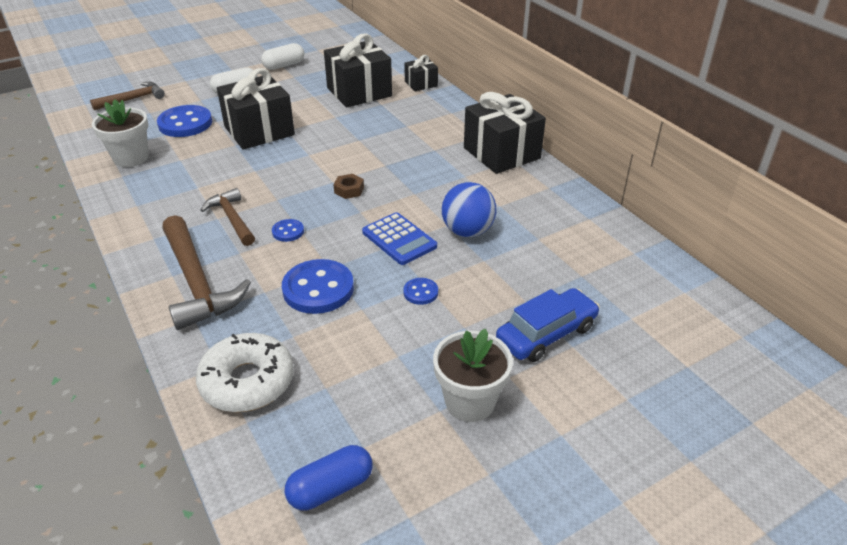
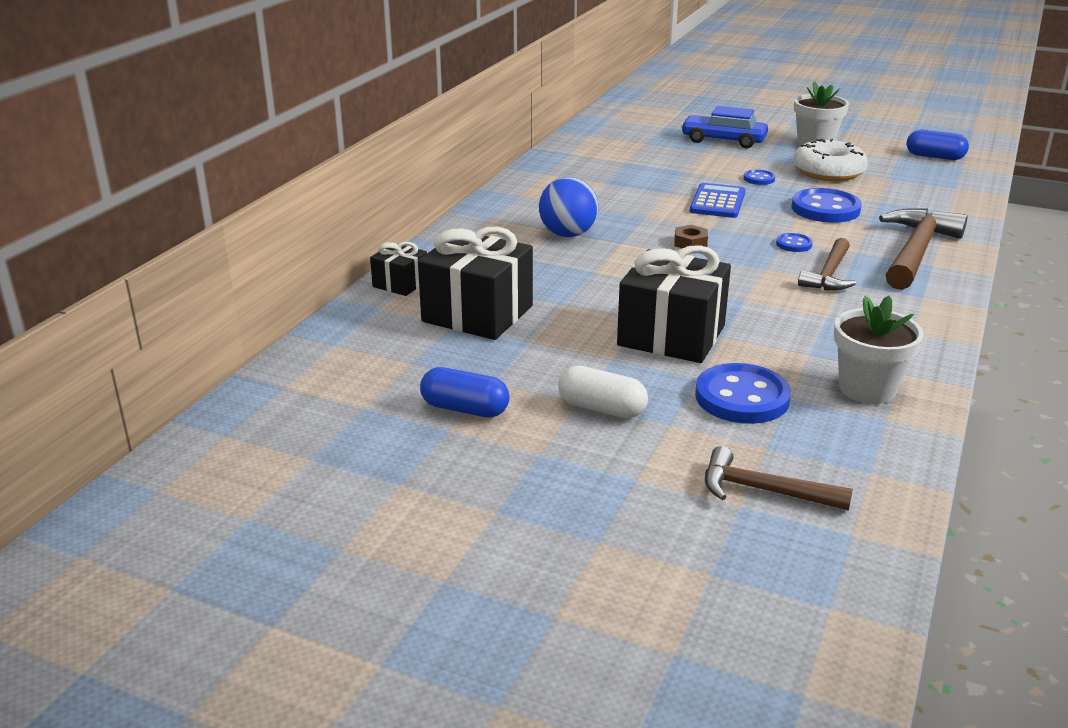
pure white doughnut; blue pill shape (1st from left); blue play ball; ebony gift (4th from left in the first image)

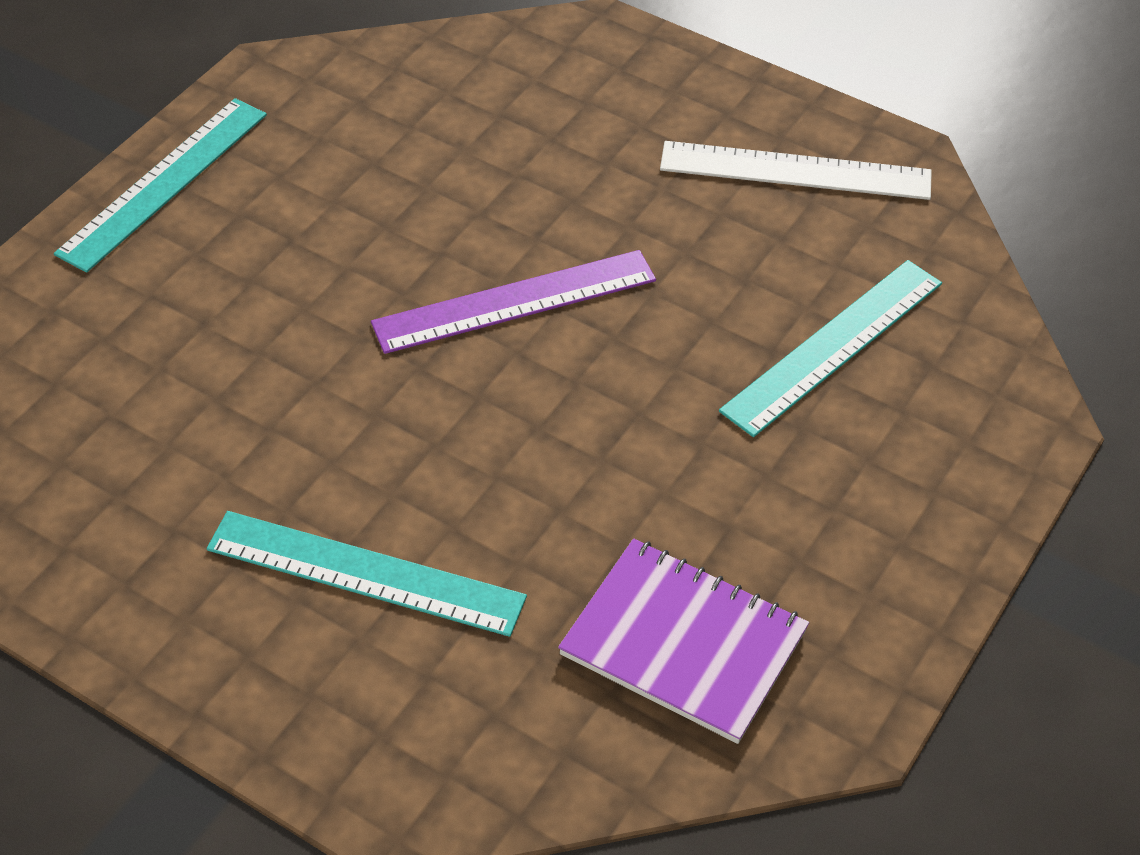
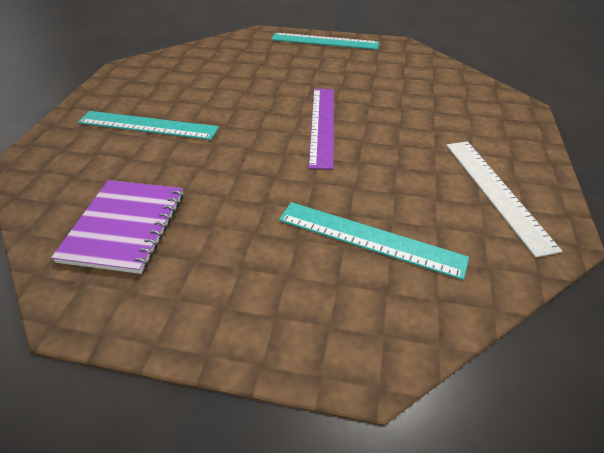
turquoise measuring stick (1st from left); violet measuring stick

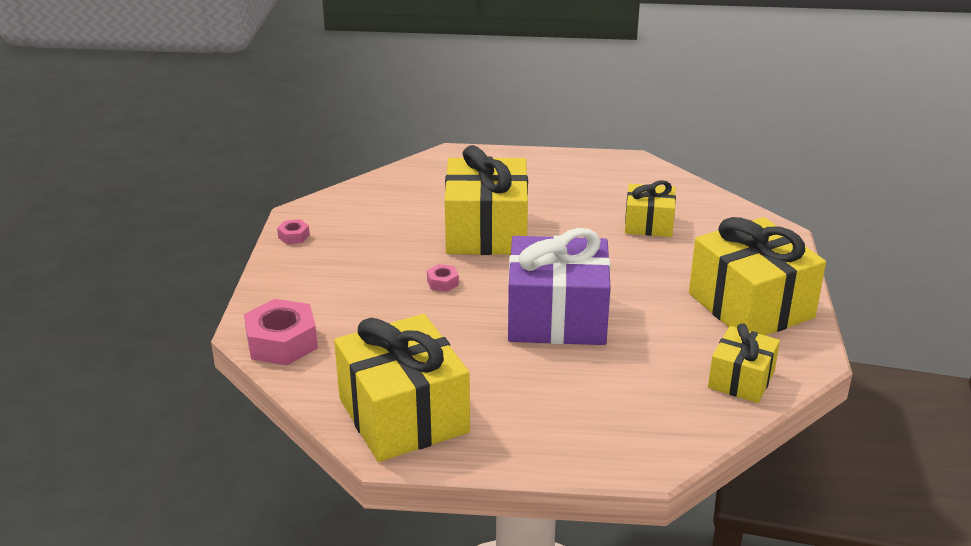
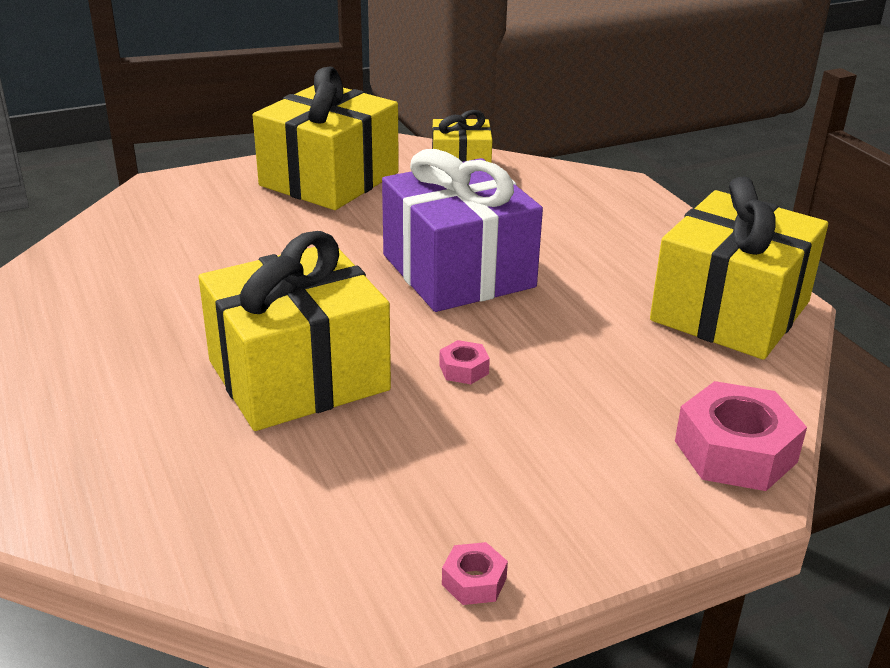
bright yellow gift (3rd from left in the first image)

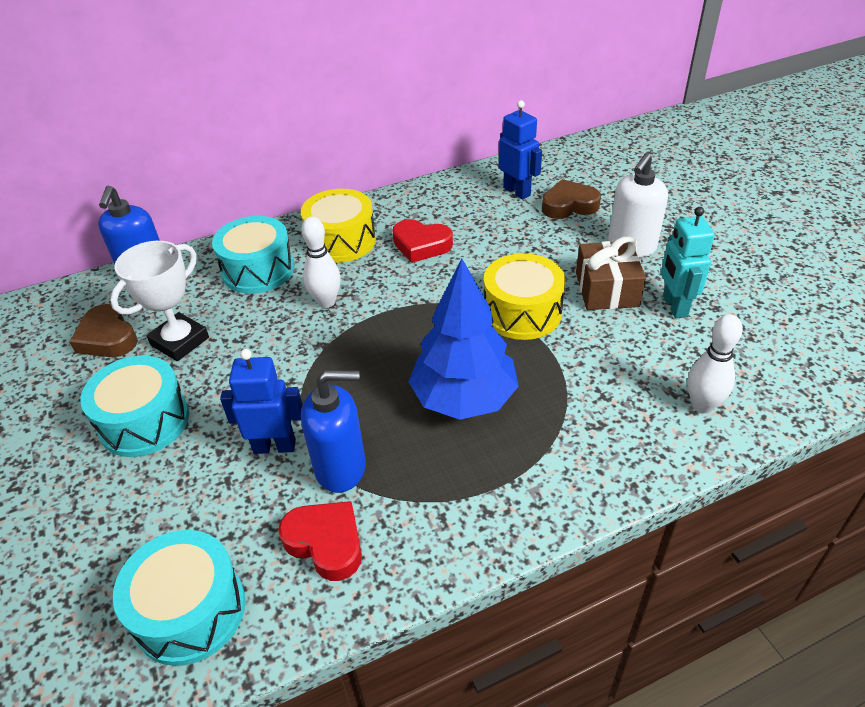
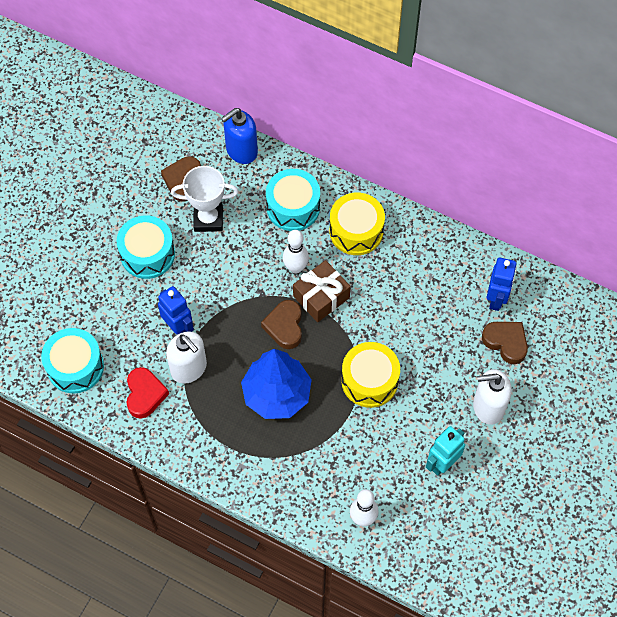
pure white soap dispenser (1st from left); red heart shape (2nd from left in the first image); brown gift; brown heart shape (2nd from left)

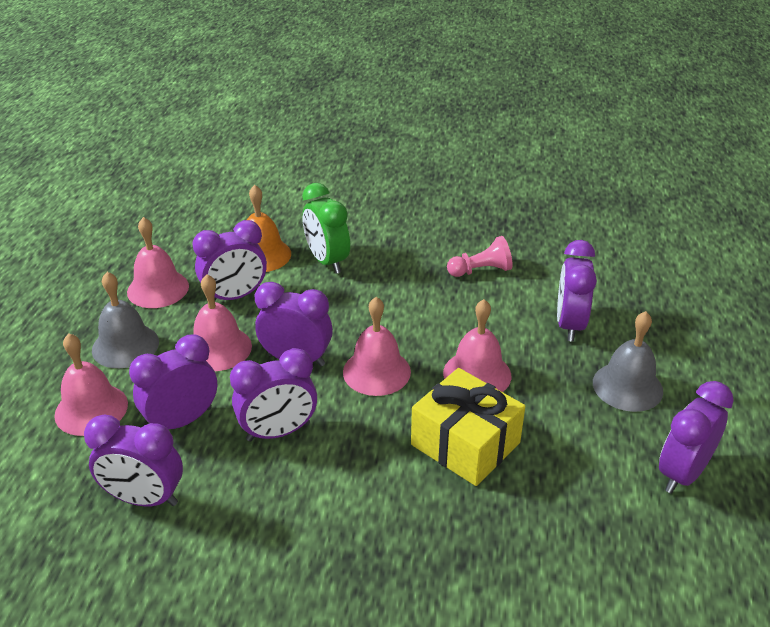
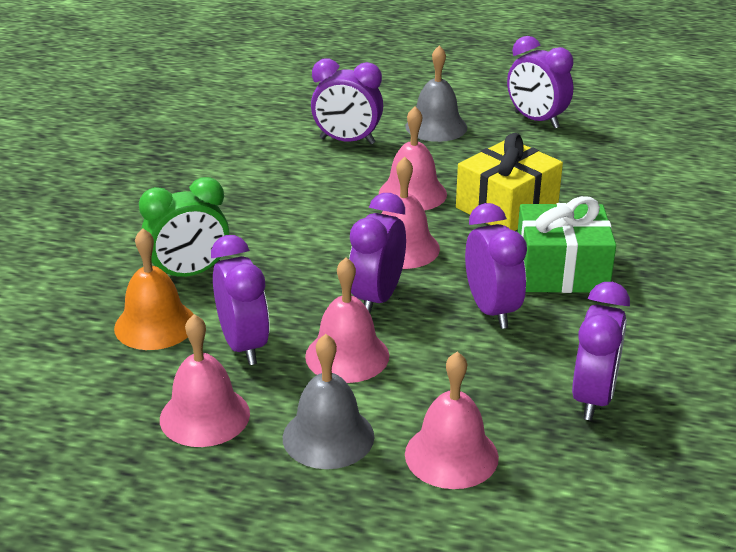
violet clock (2nd from left in the first image); pink chess pawn; emerald gift

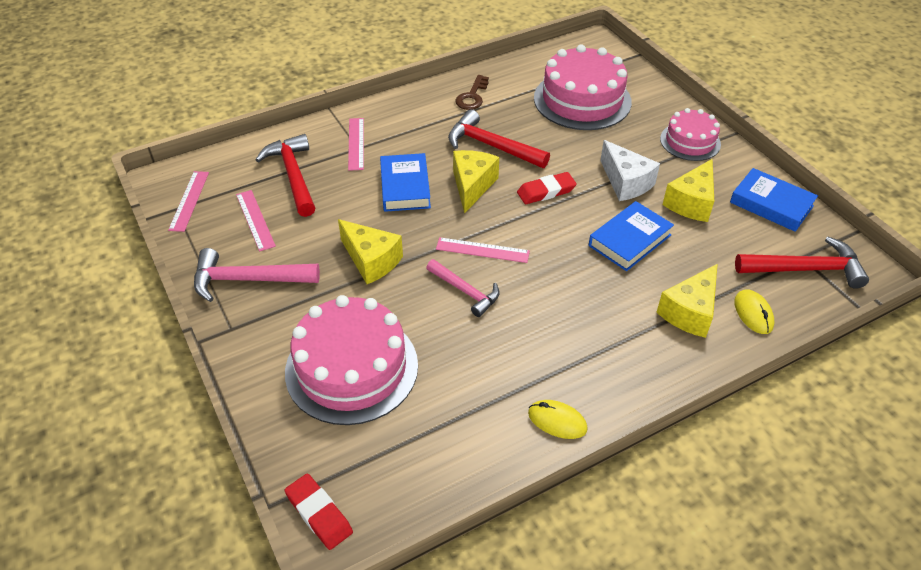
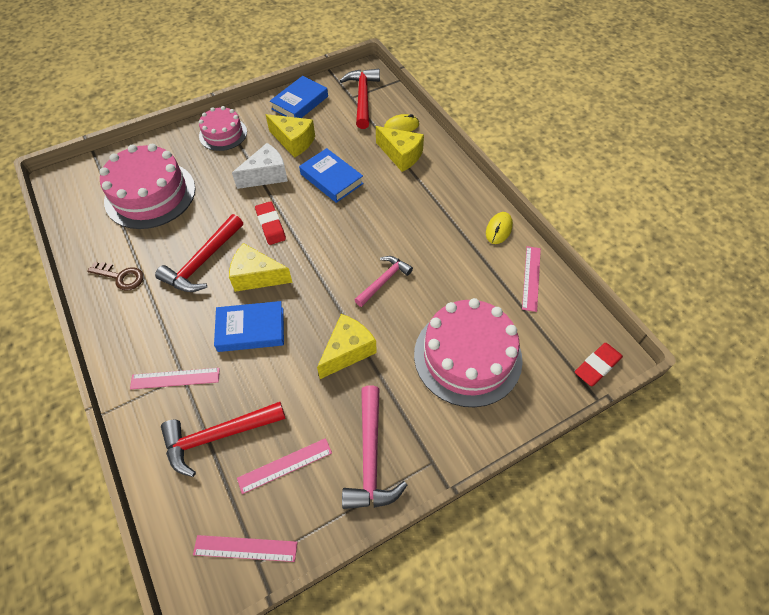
pink measuring stick (4th from left)

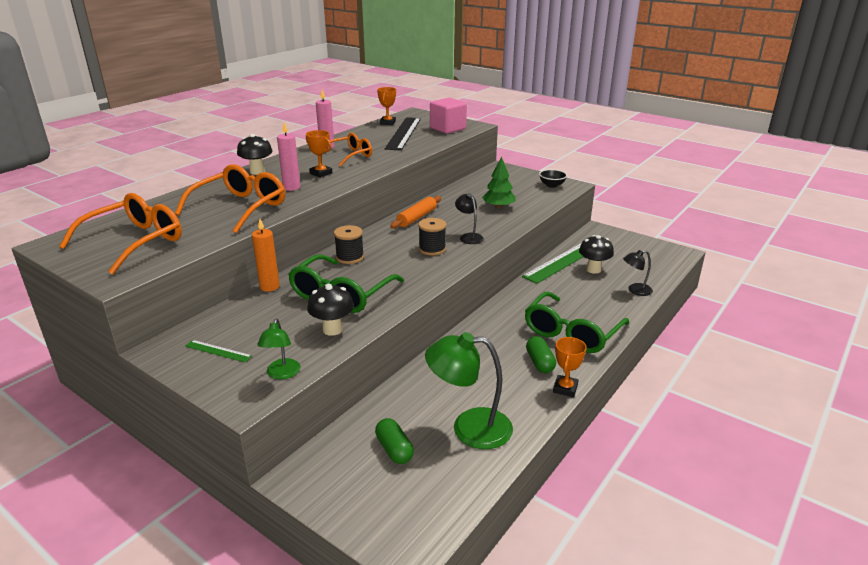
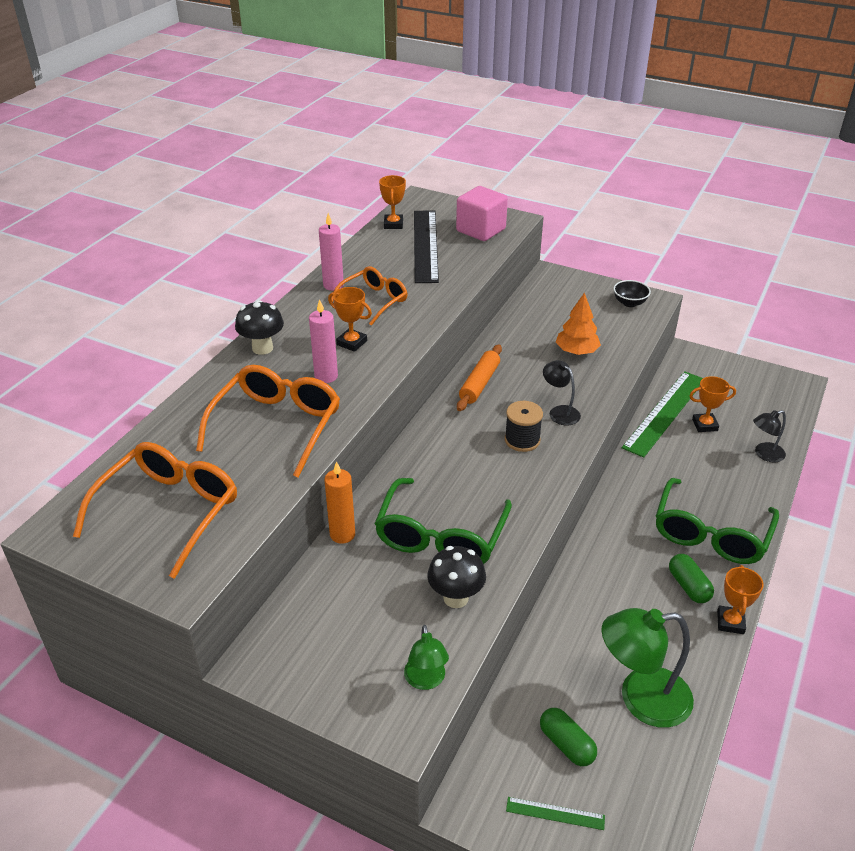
emerald measuring stick (1st from left); ebony bobbin (1st from left in the first image); bright orange toy tree; bright orange award cup (3rd from left)

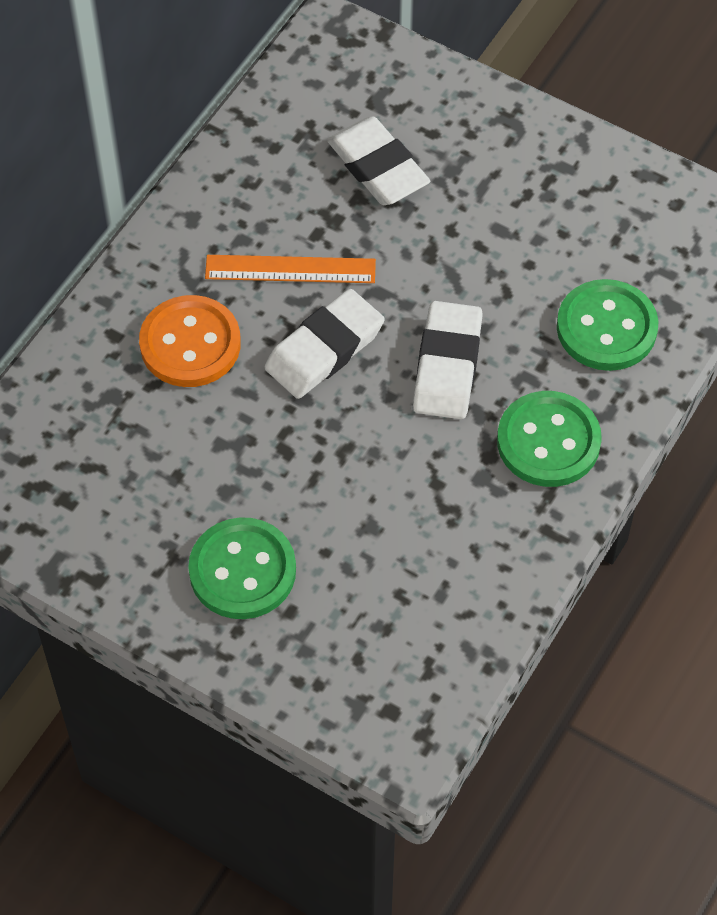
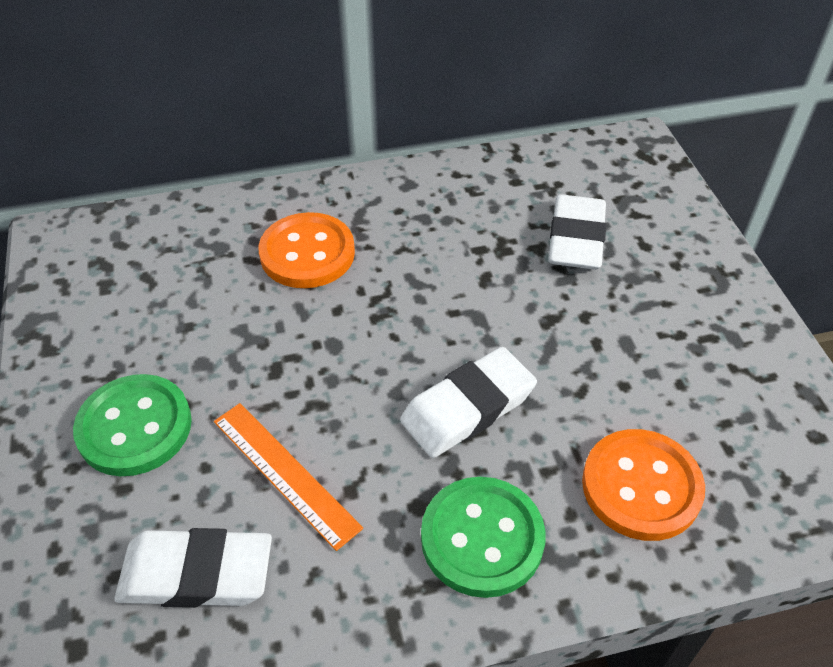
bright orange measuring stick; pure white eraser (1st from left); bright orange shirt button (2nd from left)

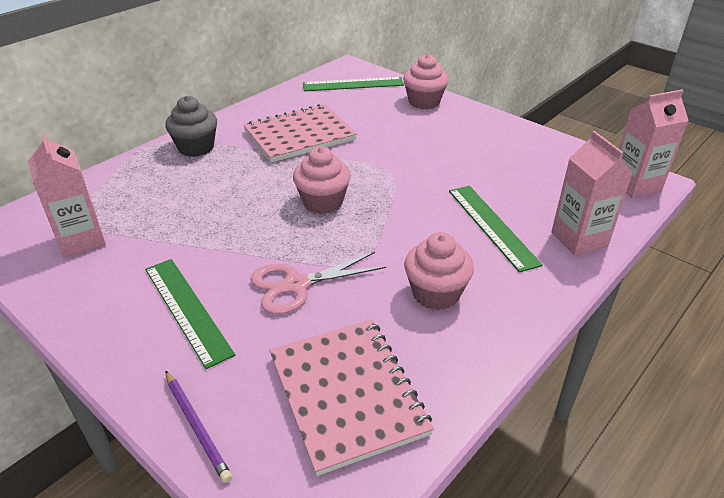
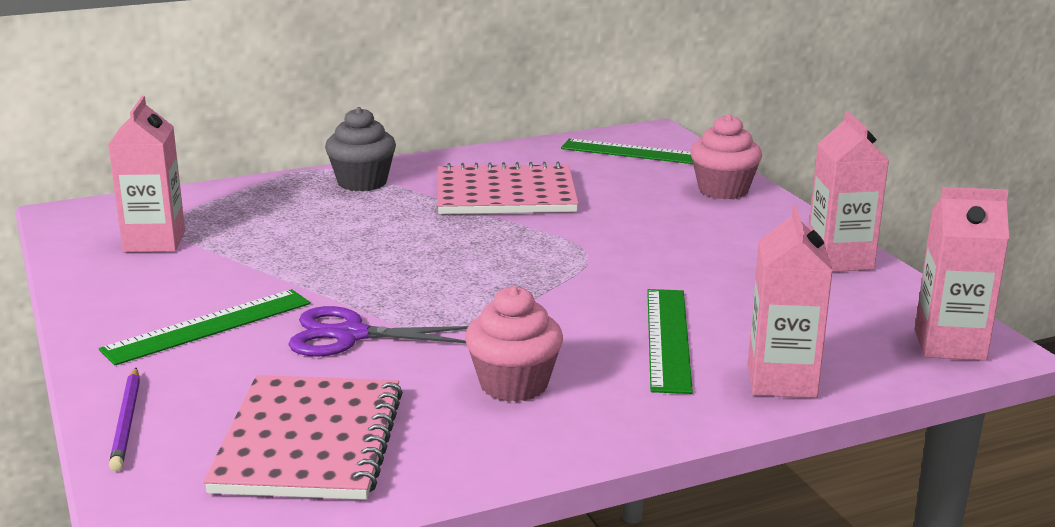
emerald measuring stick (1st from left); violet scissors; pink cupcake (1st from left in the first image); pink juice carton (3rd from left)

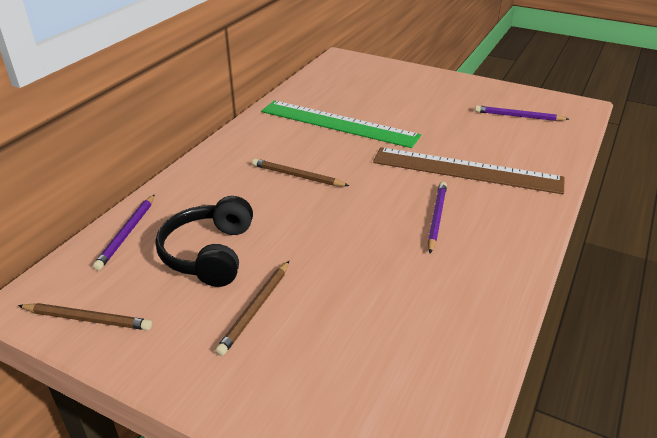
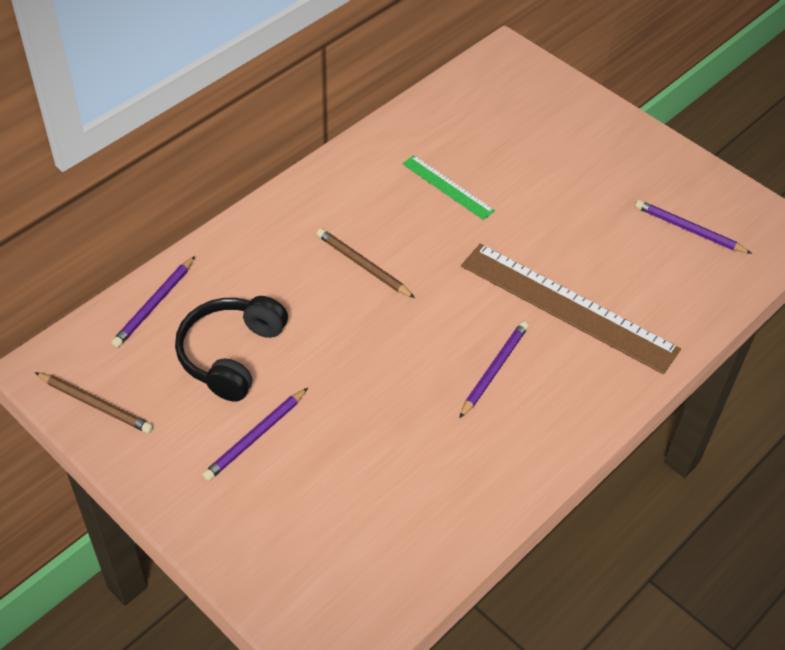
violet pencil (2nd from left); emerald measuring stick

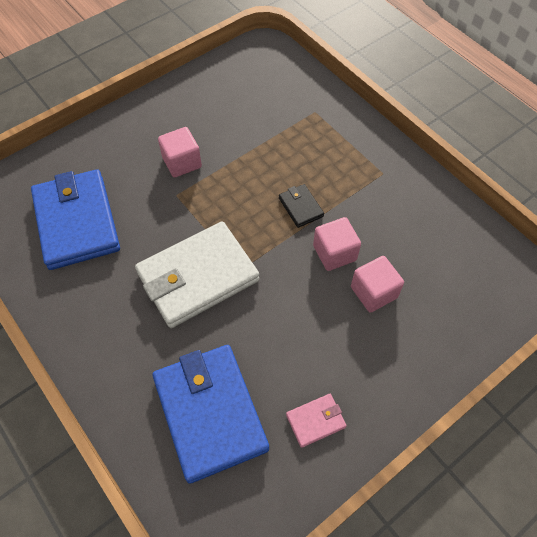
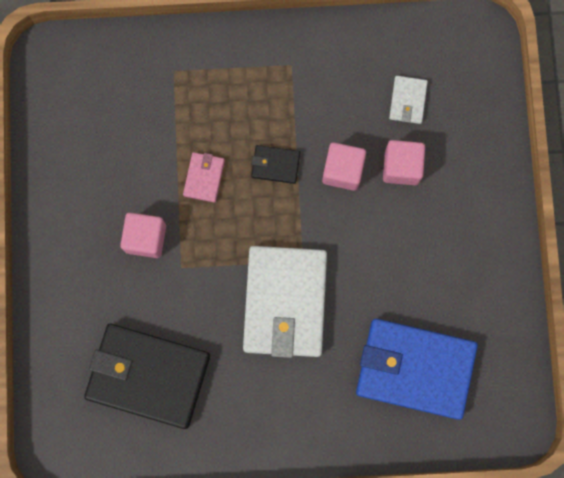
ebony card wallet (1st from left); pink card wallet; pure white card wallet (2nd from left)

